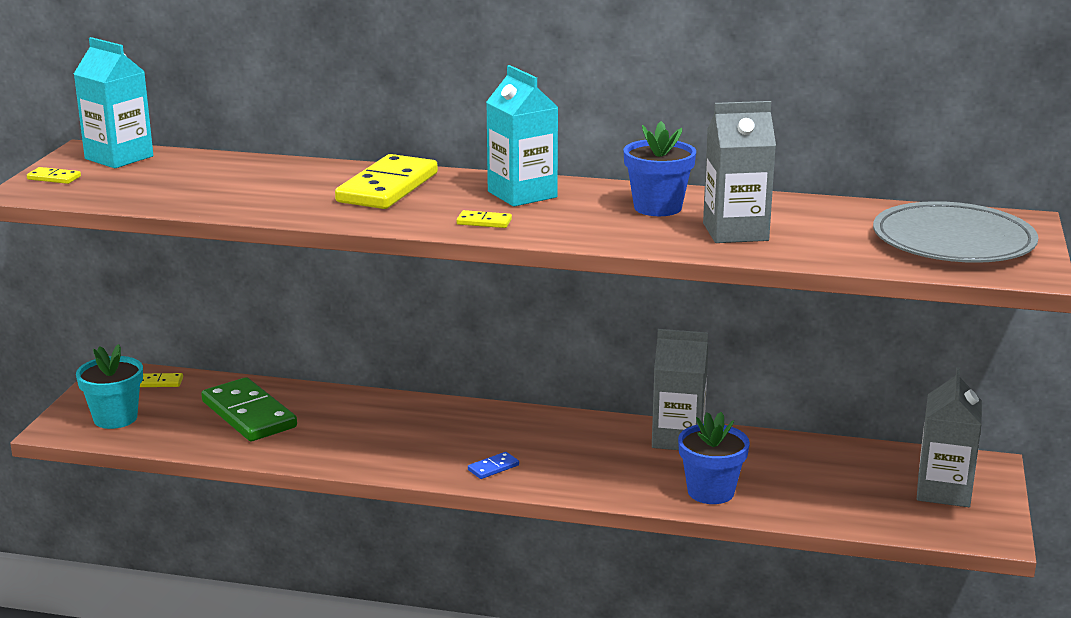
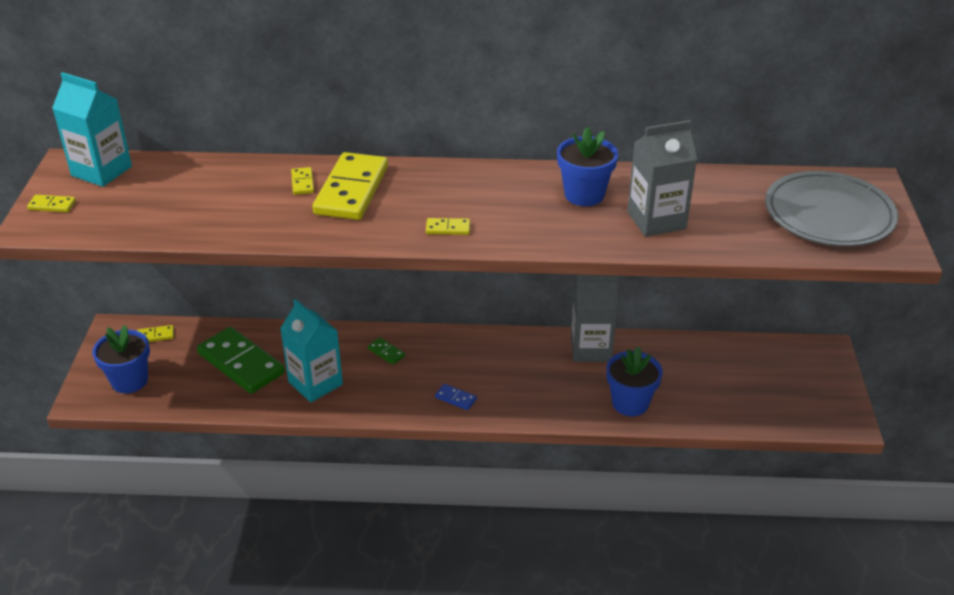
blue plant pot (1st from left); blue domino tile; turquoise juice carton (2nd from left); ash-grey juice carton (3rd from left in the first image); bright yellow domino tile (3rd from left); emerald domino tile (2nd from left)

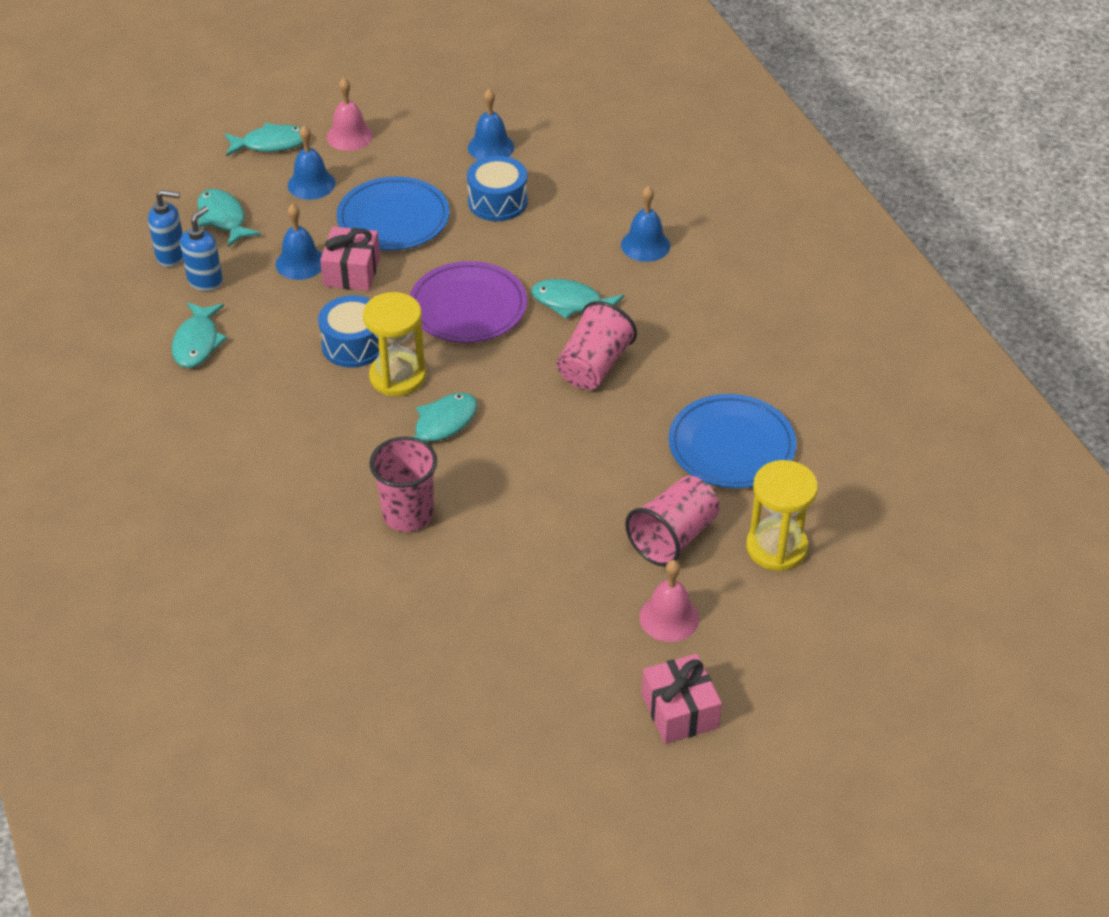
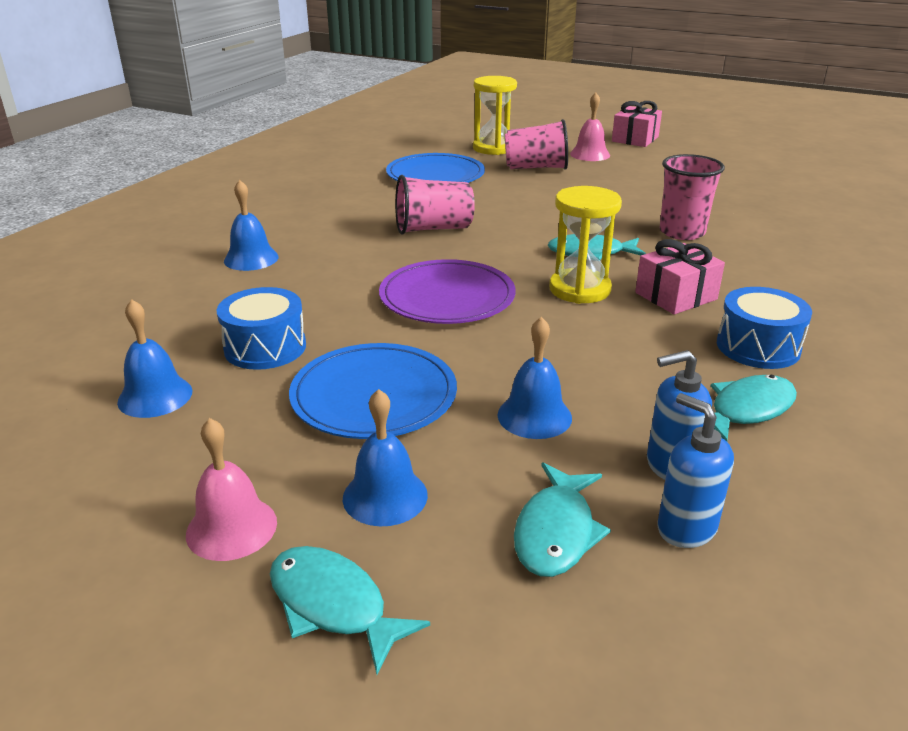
blue snare drum (2nd from left); pink gift (2nd from left); turquoise fish (5th from left in the first image)

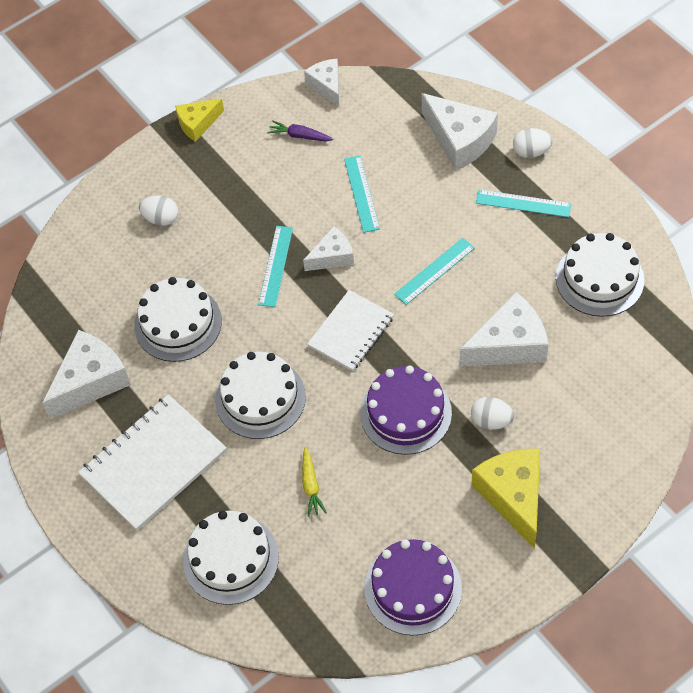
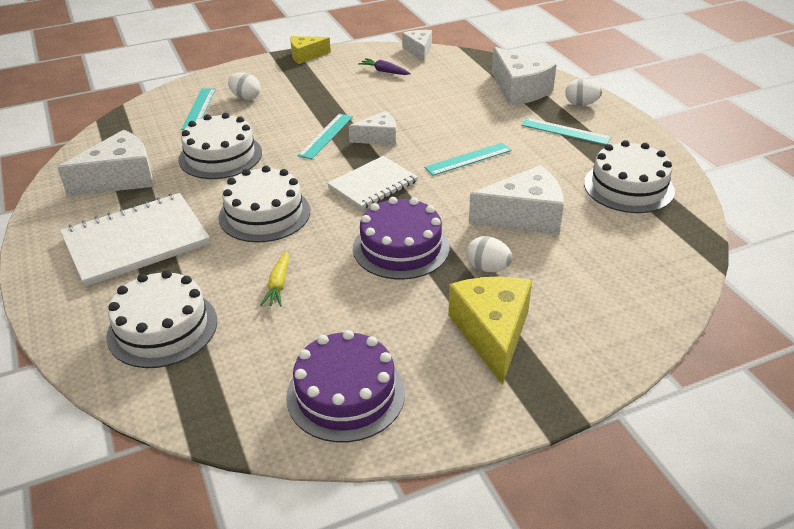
turquoise measuring stick (1st from left)

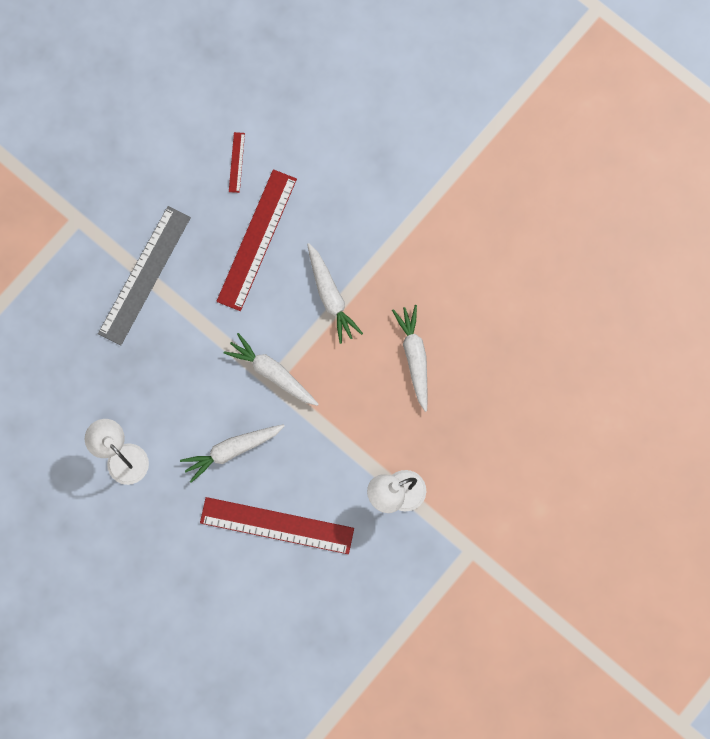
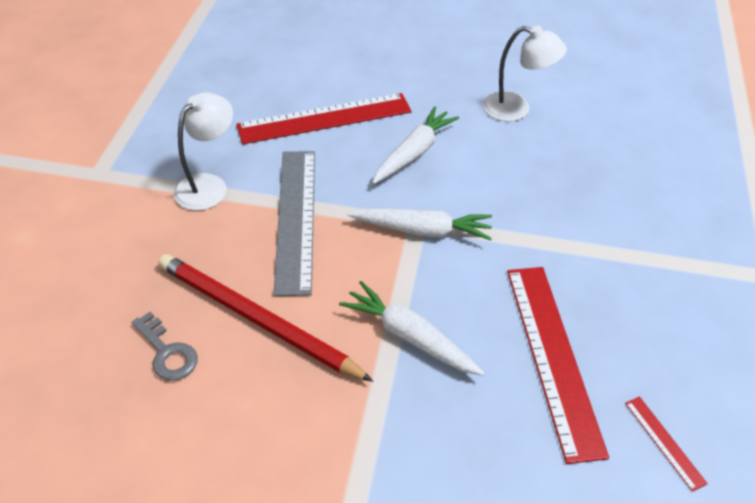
ash-grey measuring stick; red pencil; ash-grey key

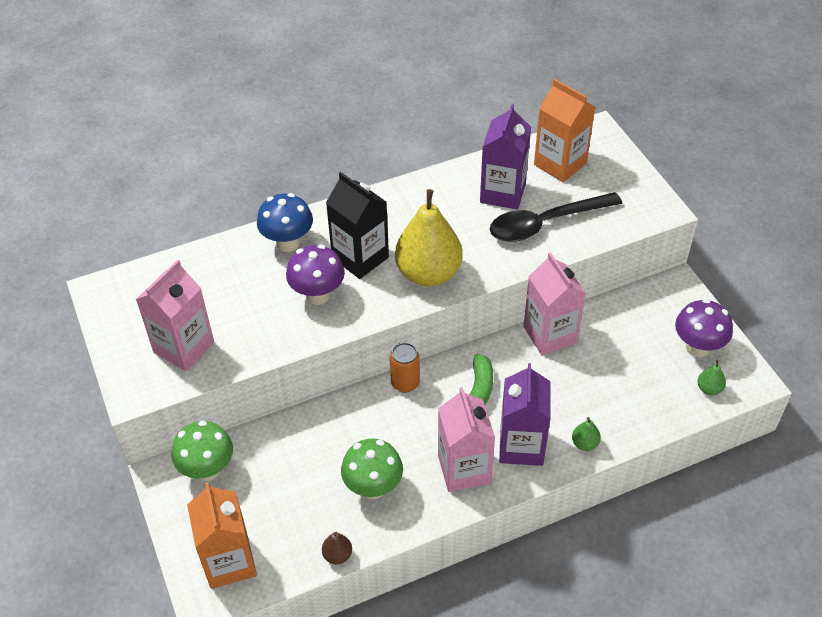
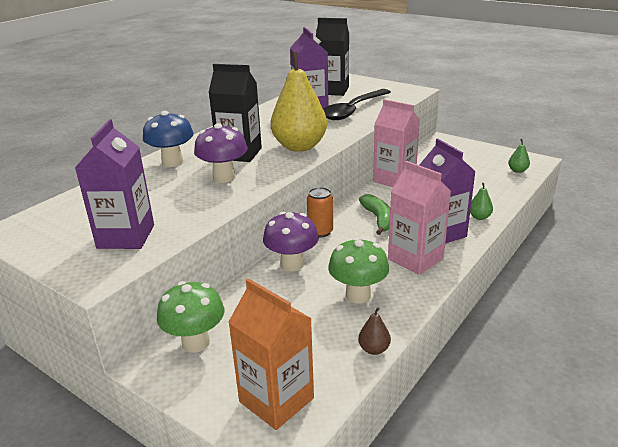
violet juice carton (1st from left); ebony juice carton (2nd from left); violet toadstool (2nd from left)

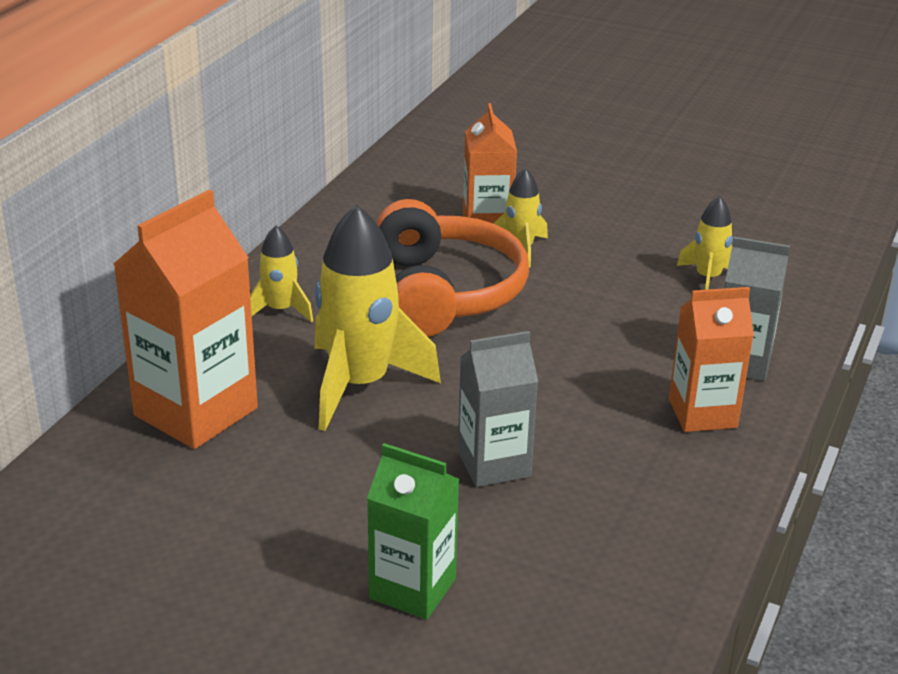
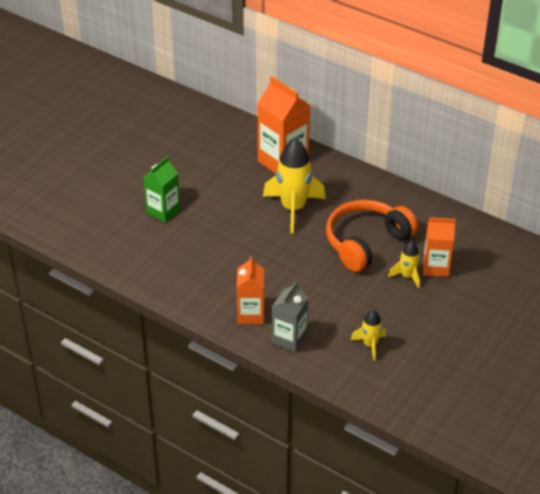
bright yellow toy rocket (1st from left in the first image); bright orange headphones; ash-grey juice carton (1st from left in the first image)

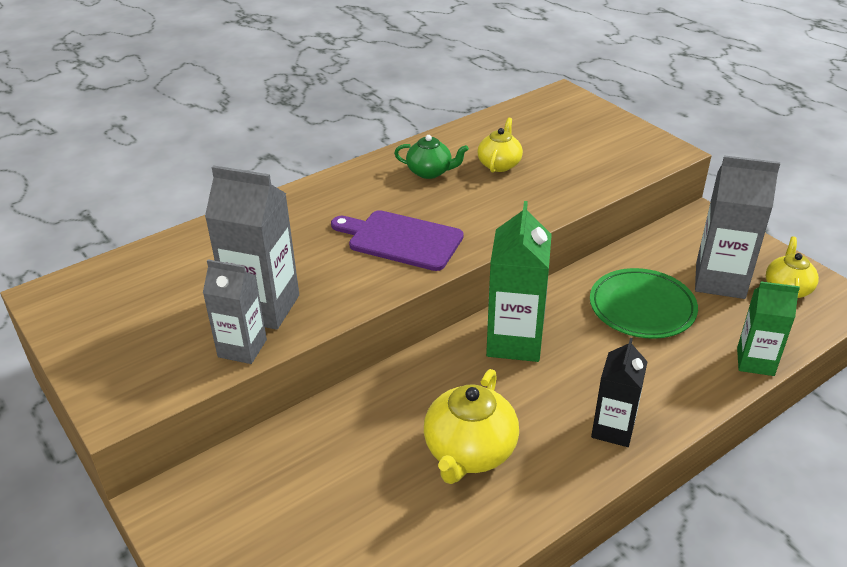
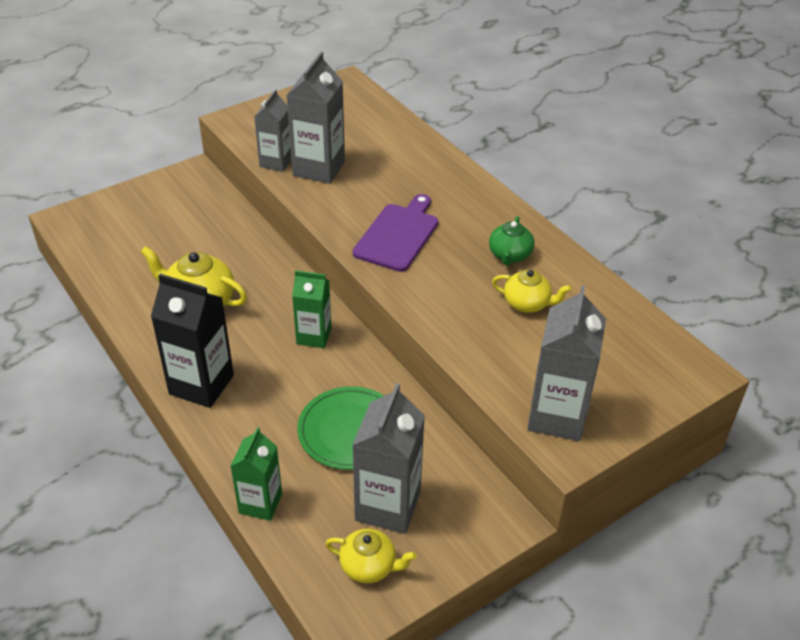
emerald juice carton (2nd from left); ebony juice carton; ash-grey juice carton (4th from left)

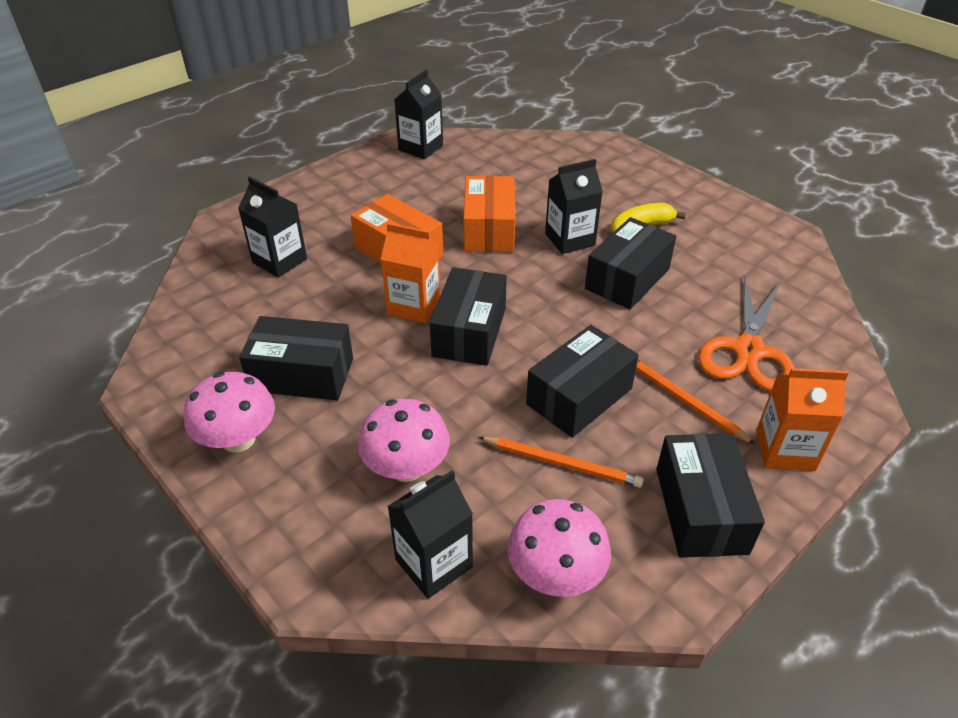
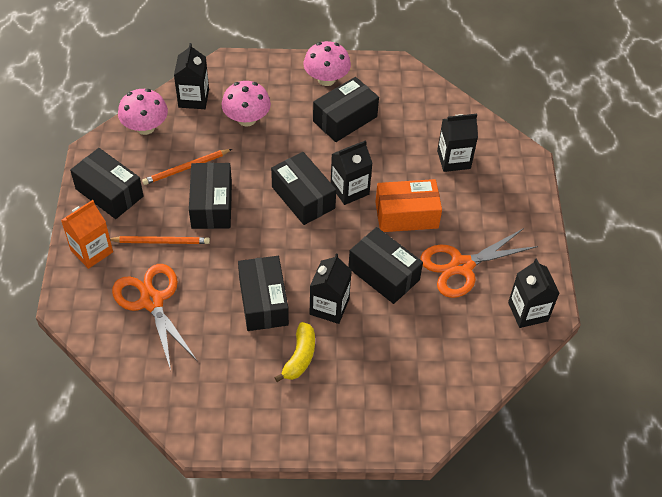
ebony juice carton (3rd from left); ebony box (6th from left); bright orange scissors (2nd from left)

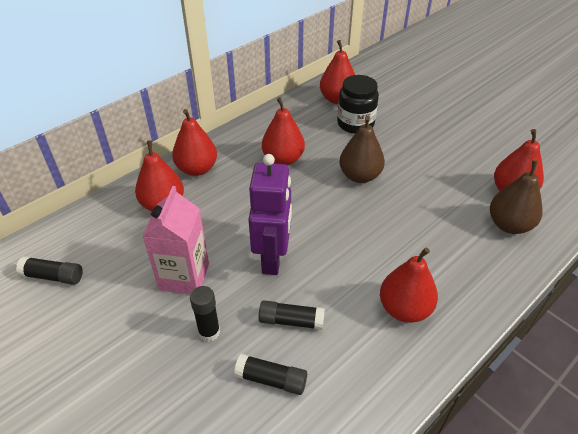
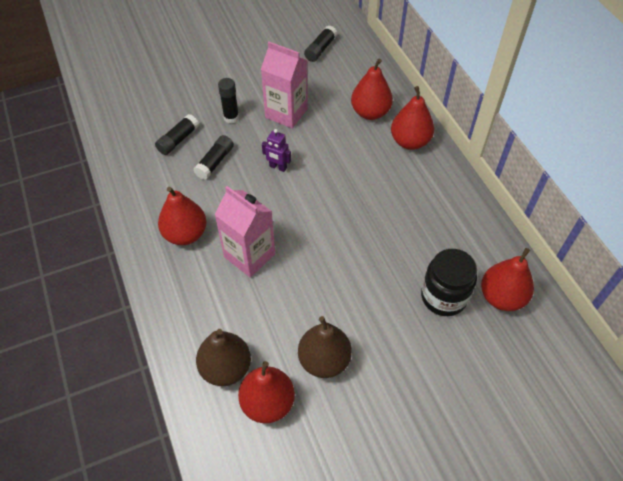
violet robot; red pear fruit (3rd from left in the first image); brown pear fruit (2nd from left); pink juice carton (1st from left)

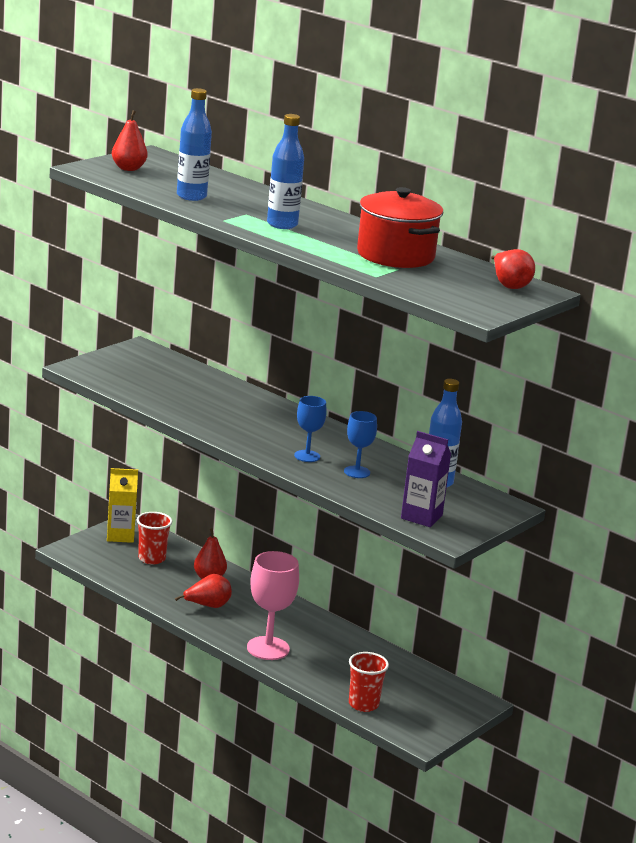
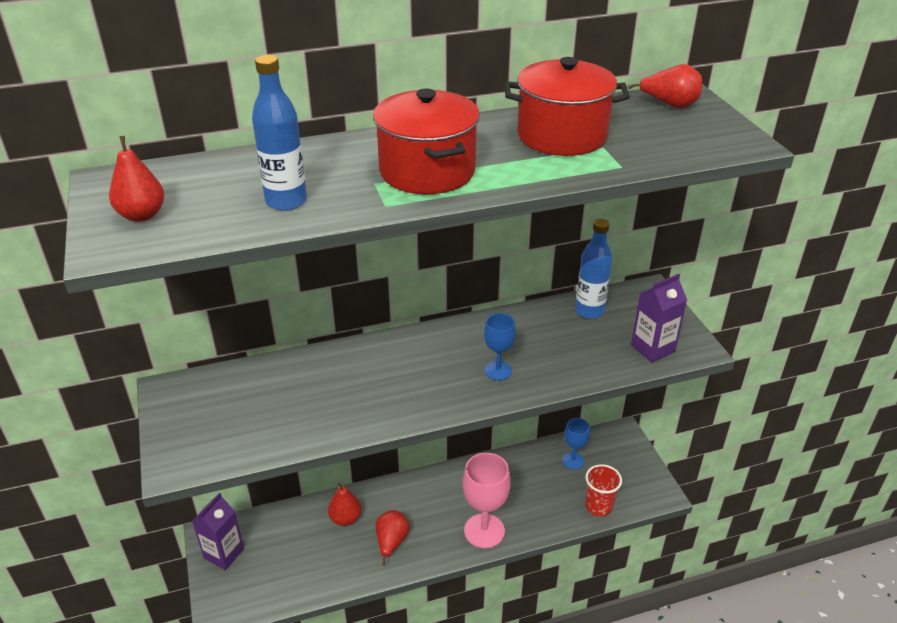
violet juice carton (1st from left); red tumbler (1st from left in the first image); red pot (1st from left); blue wine glass (2nd from left)

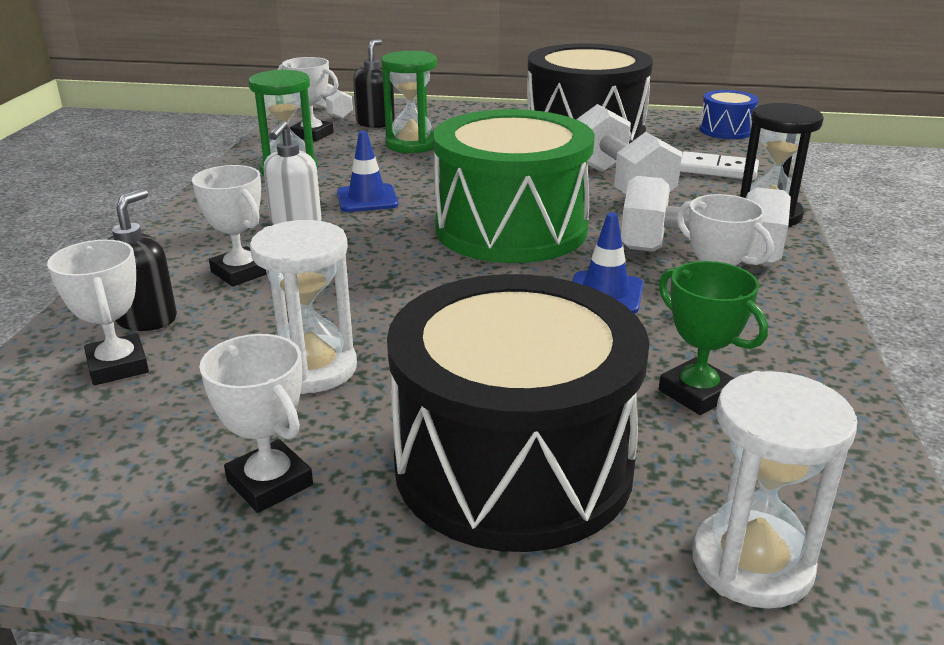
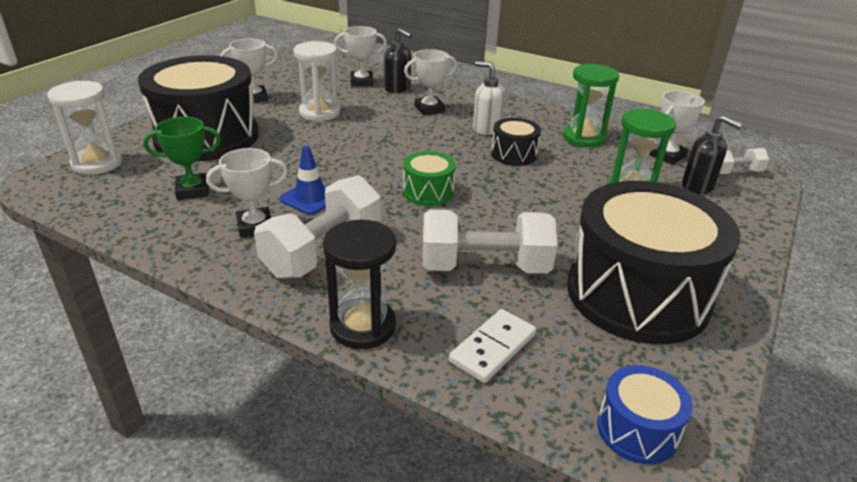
ebony snare drum (2nd from left); emerald snare drum

